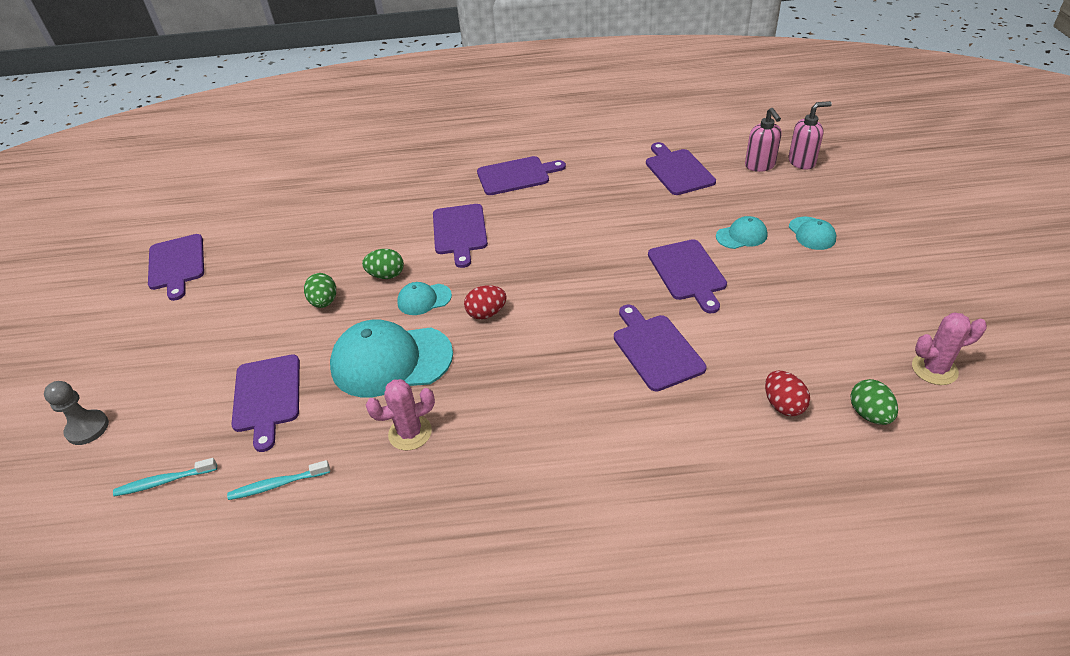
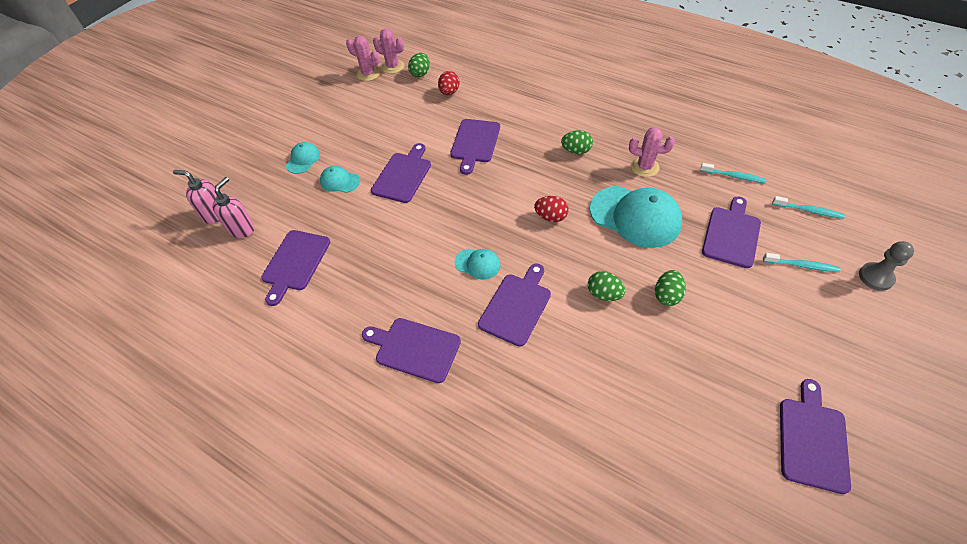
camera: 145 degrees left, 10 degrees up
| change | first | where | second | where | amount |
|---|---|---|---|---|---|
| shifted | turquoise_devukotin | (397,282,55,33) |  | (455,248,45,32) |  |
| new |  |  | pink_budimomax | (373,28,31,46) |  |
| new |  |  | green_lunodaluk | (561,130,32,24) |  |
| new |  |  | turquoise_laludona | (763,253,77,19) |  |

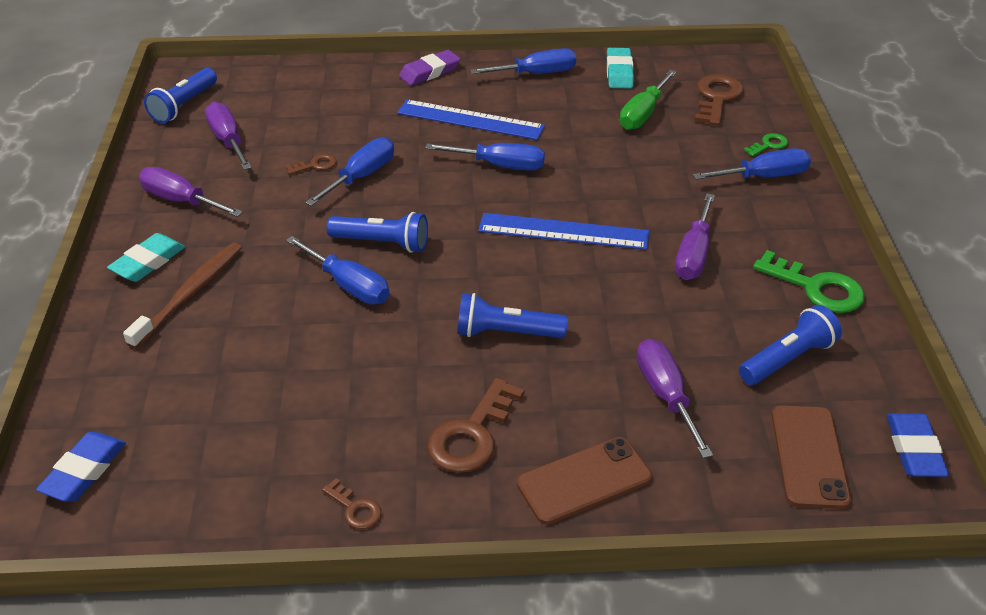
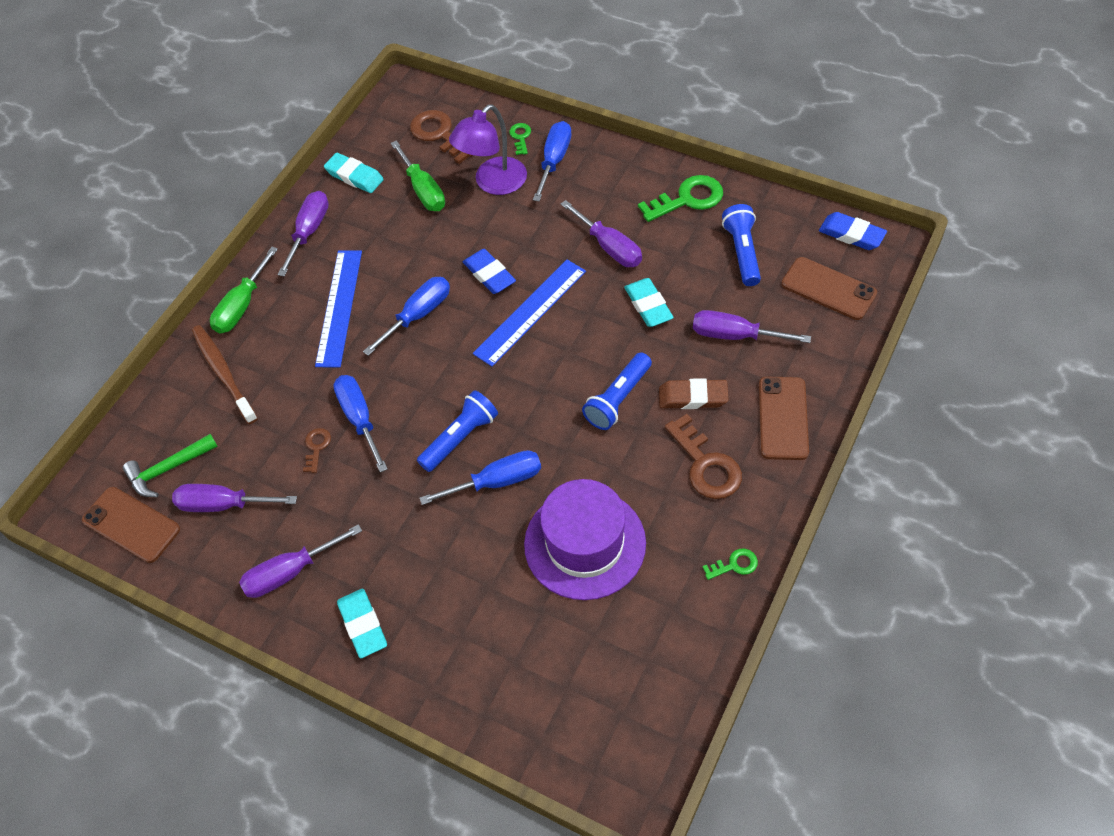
camera: 55 degrees left, 15 degrees up
| change | first | where | second | where | amount |
|---|---|---|---|---|---|
| repainted | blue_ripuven | (470,48,106,26) | purple_ripuven | (277,191,52,85) |  |
| swapped | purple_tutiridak | (399,50,61,36) | green_ripuven | (210,247,68,86) |  |
| swapped | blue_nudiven | (144,68,73,55) | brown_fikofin | (82,487,98,76) |  |
| rotated | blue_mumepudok | (397,100,148,40) |  | (315,250,47,118) | 45 degrees counterclockwise |
| shifted | brown_laludona | (123,243,119,106) |  | (192,325,66,99) |  |
| shifted | blue_tutiridak | (36,432,90,70) |  | (463,249,53,45) |  |
| repainted | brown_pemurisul | (322,478,59,51) | green_pemurisul | (703,549,55,31) |  |
| new |  |  | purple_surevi | (449,104,78,91) |  |
| new |  |  | turquoise_tutiridak | (624,278,50,49) |  |
| new |  |  | brown_tutiridak | (659,378,70,31) |  |
| new |  |  | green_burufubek | (123,434,95,63) |  |
| new |  |  | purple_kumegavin | (524,479,122,121) |  |

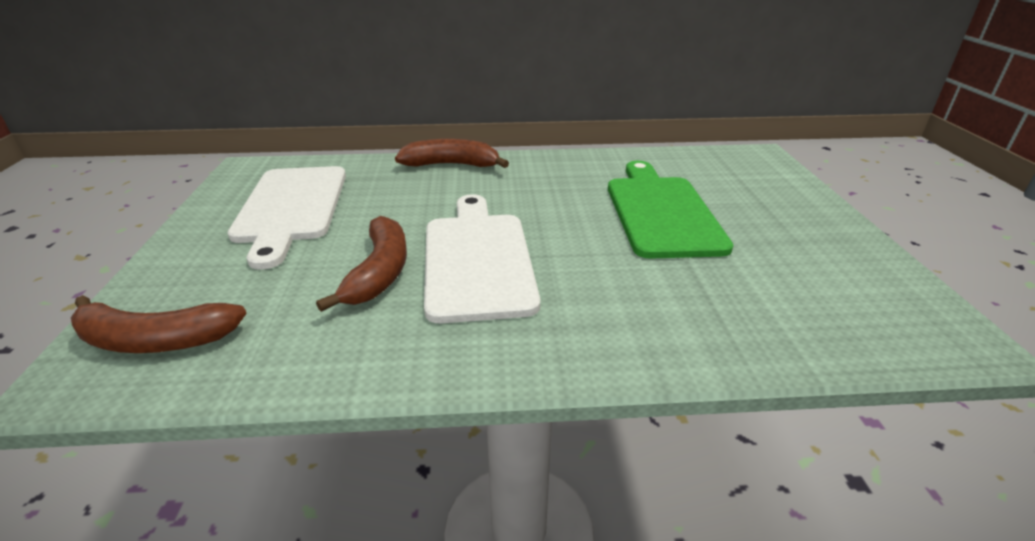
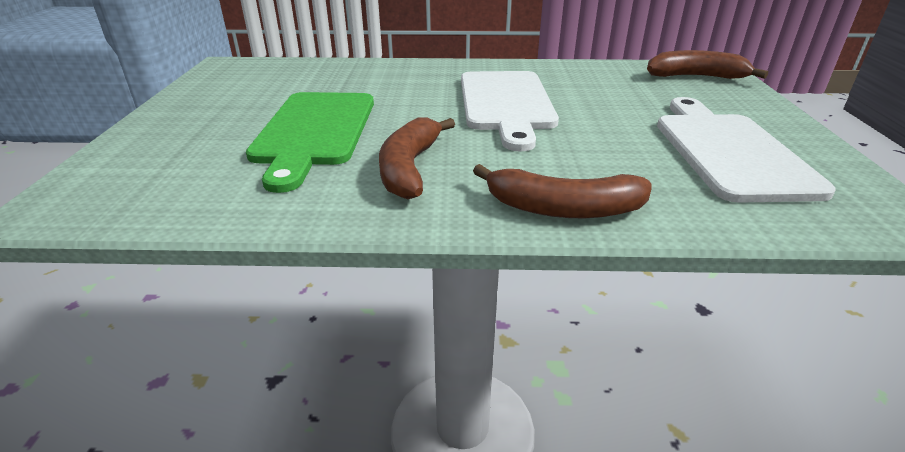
camera: 175 degrees left, 0 degrees up
| change | first | where | second | where | amount |
|---|---|---|---|---|---|
| shifted | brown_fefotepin | (316,216,91,96) |  | (379,118,76,81) |  |

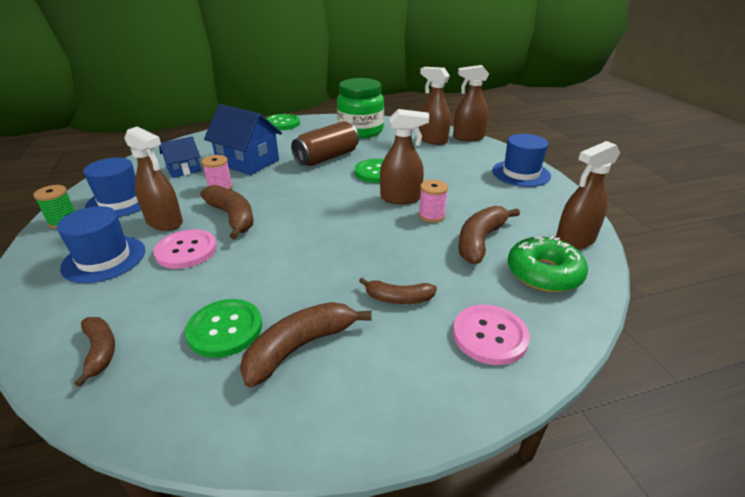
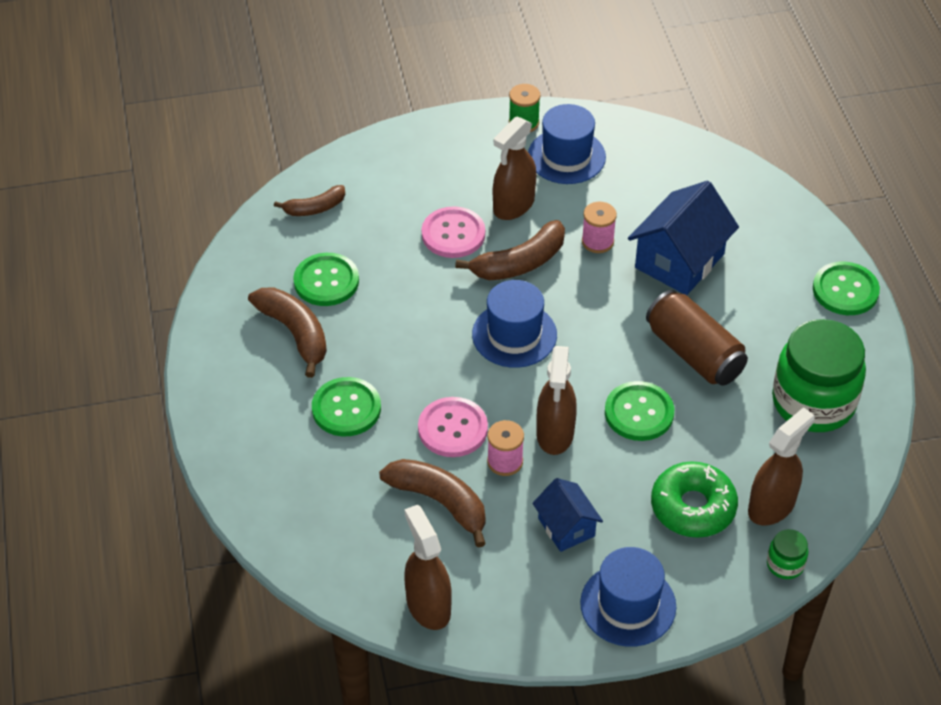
camera: 95 degrees right, 15 degrees up
| change | first | where | second | where | amount |
|---|---|---|---|---|---|
| swapped | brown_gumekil | (453,65,36,76) | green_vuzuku | (767,529,41,50) |  |
| shifted | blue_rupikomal | (159,136,42,42) |  | (532,478,71,74) |  |
| shifted | blue_kumegavin | (57,206,88,77) |  | (472,280,85,88) |  |
| shifted | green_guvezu | (508,236,80,56) |  | (651,461,87,77) |  |
| swapped | brown_fefotepin | (359,278,78,26) | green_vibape | (312,377,69,59) |  |
| shifted | pink_vibape | (453,305,77,60) |  | (418,397,70,60) |  |

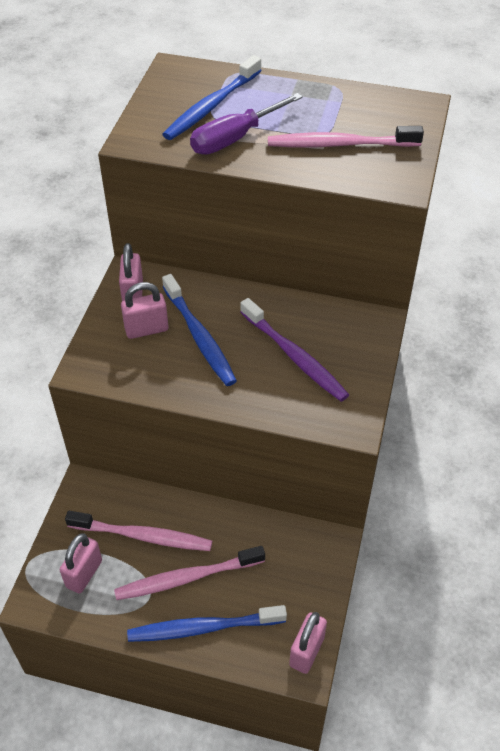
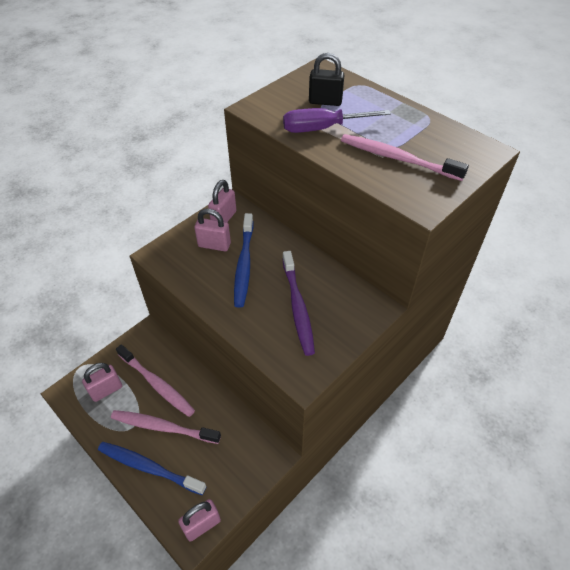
camera: 30 degrees right, 0 degrees up
| change | first | where | second | where | amount |
|---|---|---|---|---|---|
| swapped | blue_laludona | (162,55,100,85) | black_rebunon | (309,53,35,53) |  |

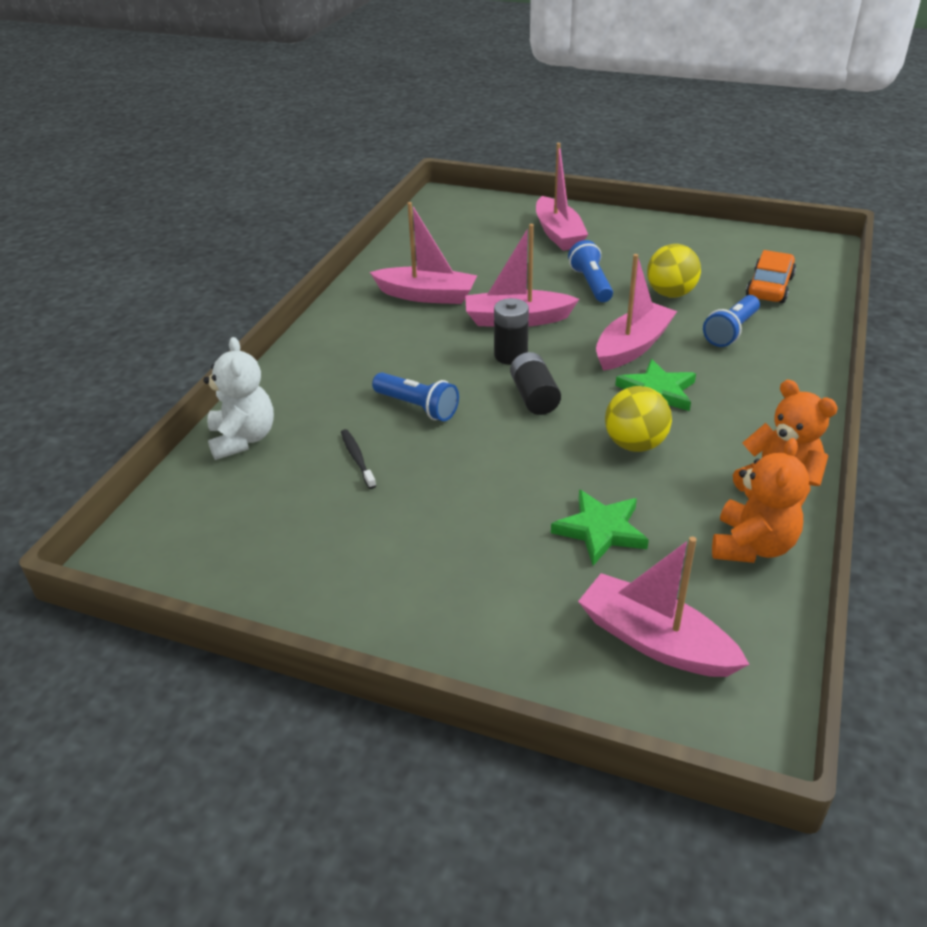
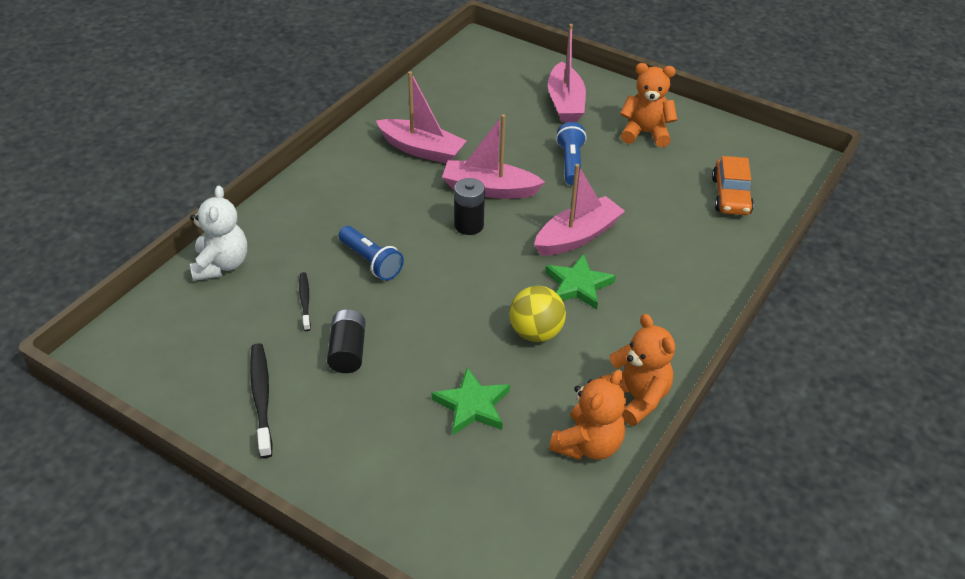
camera: 10 degrees right, 5 degrees up
| change | first | where | second | where | amount |
|---|---|---|---|---|---|
| gone | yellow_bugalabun | (647,244,54,54) |  |  |  |
| rotated | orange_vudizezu | (746,250,50,53) |  | (712,156,42,59) | 150 degrees clockwise |
| gone | blue_nudiven | (703,295,57,52) |  |  |  |
| shifted | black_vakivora | (510,352,51,63) |  | (327,309,39,64) |  |
| gone | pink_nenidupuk | (578,536,172,141) |  |  |  |
| new |  |  | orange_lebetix | (620,63,57,84) |  |
| new |  |  | black_laludona | (250,343,23,115) |  |

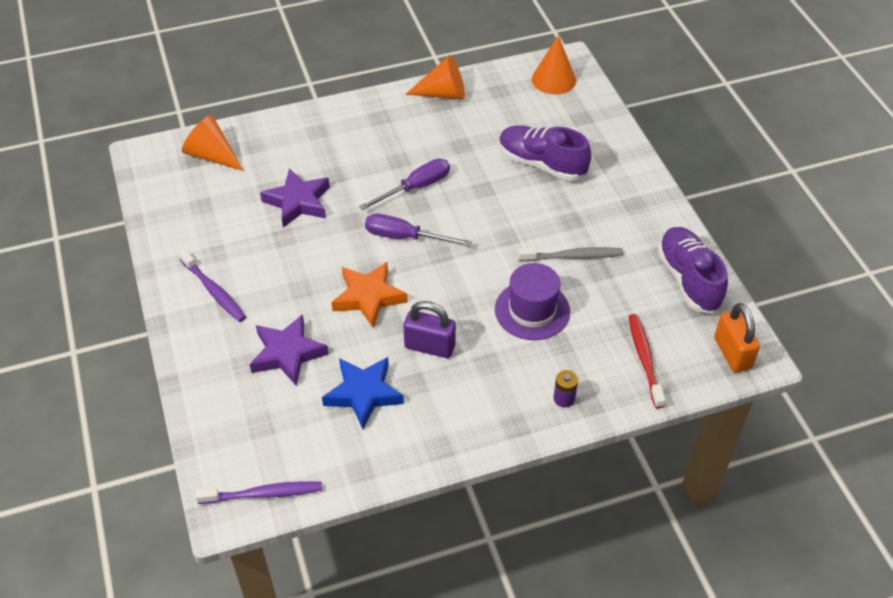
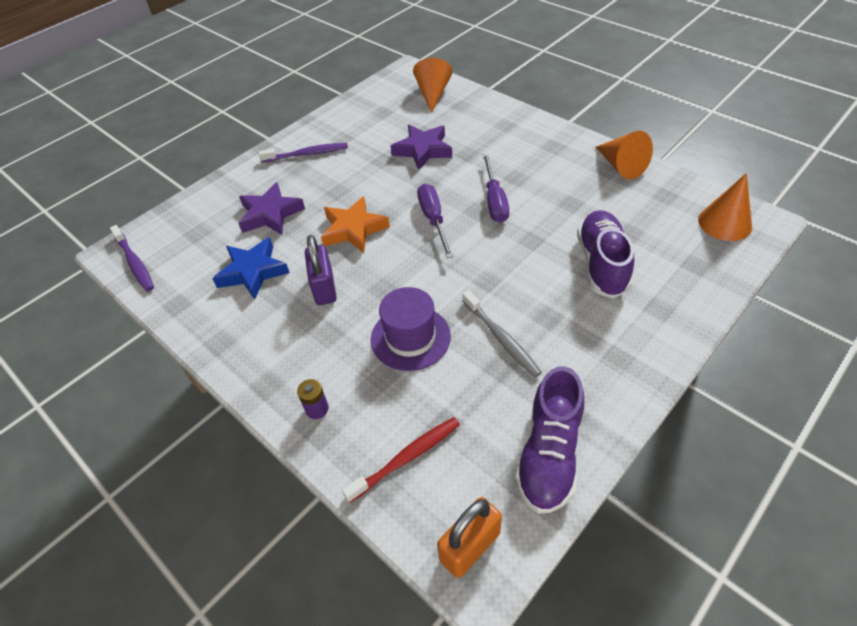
camera: 65 degrees right, 0 degrees up
| change | first | where | second | where | amount |
|---|---|---|---|---|---|
| rotated | purple_ripuven | (359,159,91,51) |  | (483,153,26,70) | 60 degrees clockwise |
| rotated | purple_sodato | (657,227,71,87) |  | (515,366,69,148) | 150 degrees clockwise |
| rotated | purple_laludona | (178,249,68,73) |  | (259,143,89,20) | 120 degrees counterclockwise |

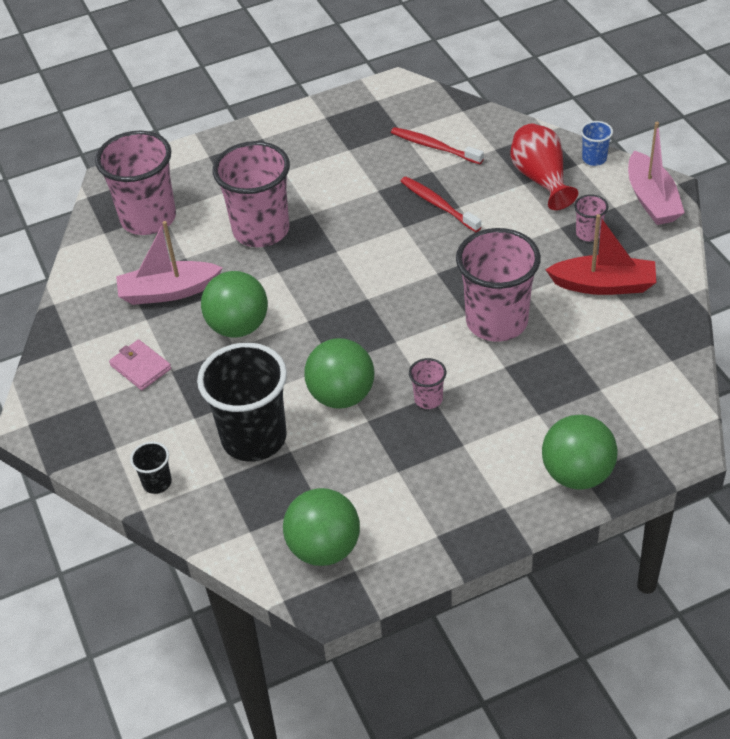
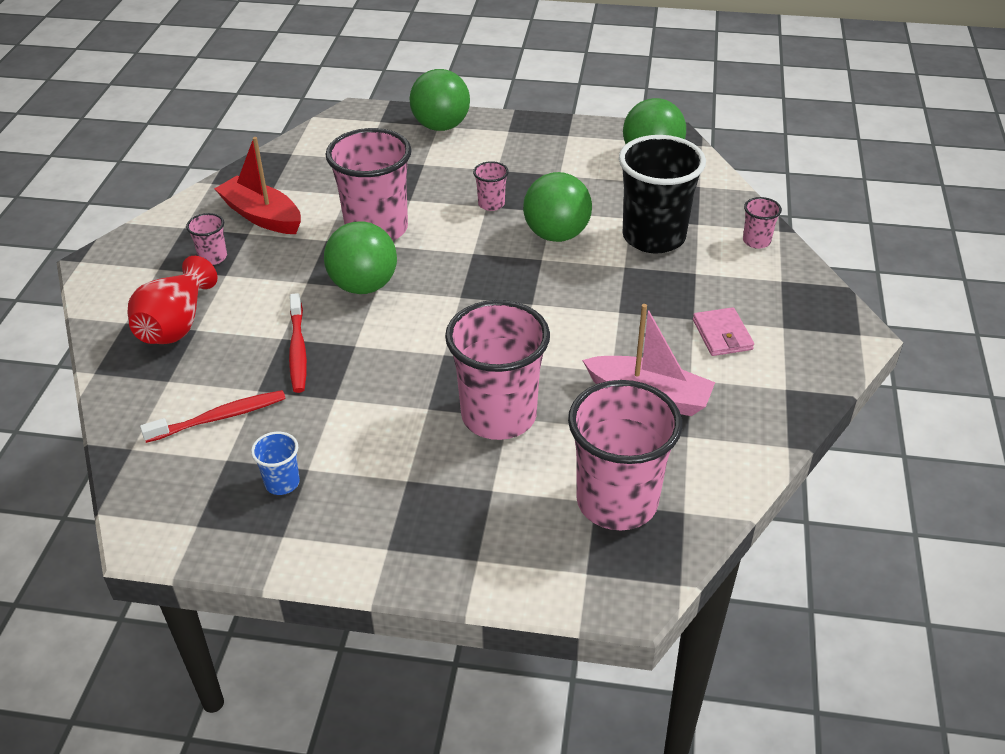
camera: 150 degrees left, 5 degrees down
| change | first | where | second | where | amount |
|---|---|---|---|---|---|
| shifted | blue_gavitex | (581,121,32,45) |  | (251,432,49,63) |  |
| gone | pink_nenidupuk | (628,122,57,103) |  |  |  |
| rotated | red_laludona | (391,127,93,37) |  | (140,390,146,53) | 90 degrees counterclockwise |
| shifted | green_bugalabun | (201,271,67,67) |  | (324,222,73,72) |  |
| repainted | black_gavitex | (130,441,42,53) | pink_gavitex | (743,197,39,52) |  |

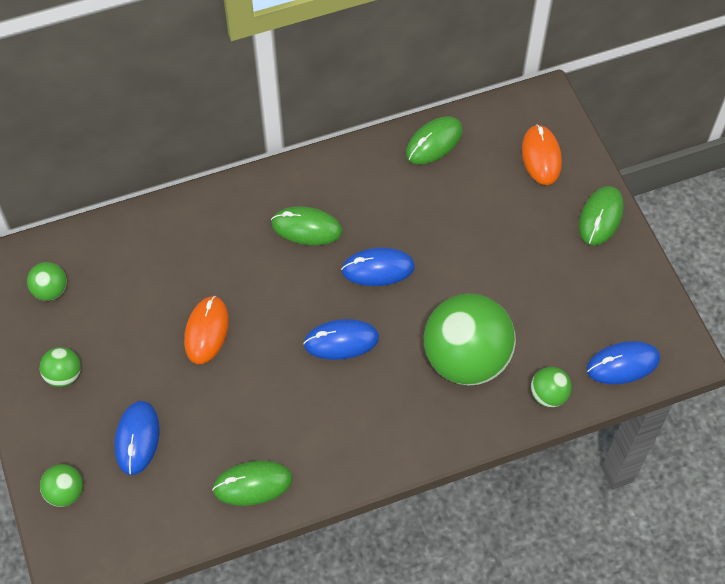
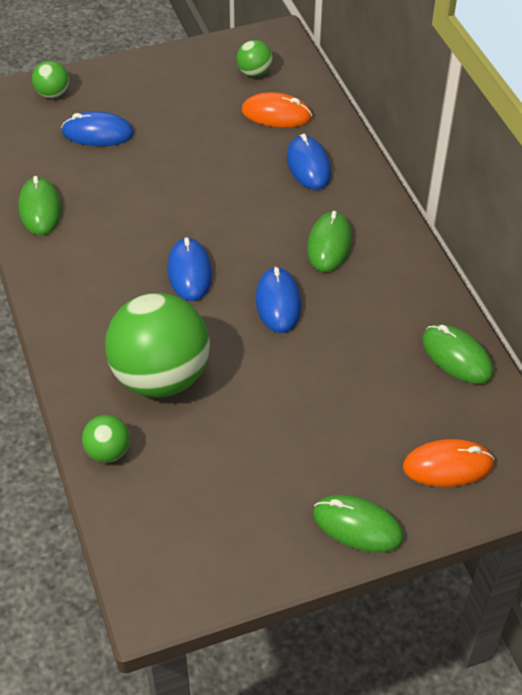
camera: 90 degrees right, 10 degrees down
| change | first | where | second | where | amount |
|---|---|---|---|---|---|
| shifted | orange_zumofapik | (184,296,45,68) |  | (242,92,70,36) |  |
| shifted | blue_zumofapik | (587,341,73,43) |  | (287,134,44,56) |  |
| gone | green_bugalabun | (40,347,41,40) |  |  |  |

